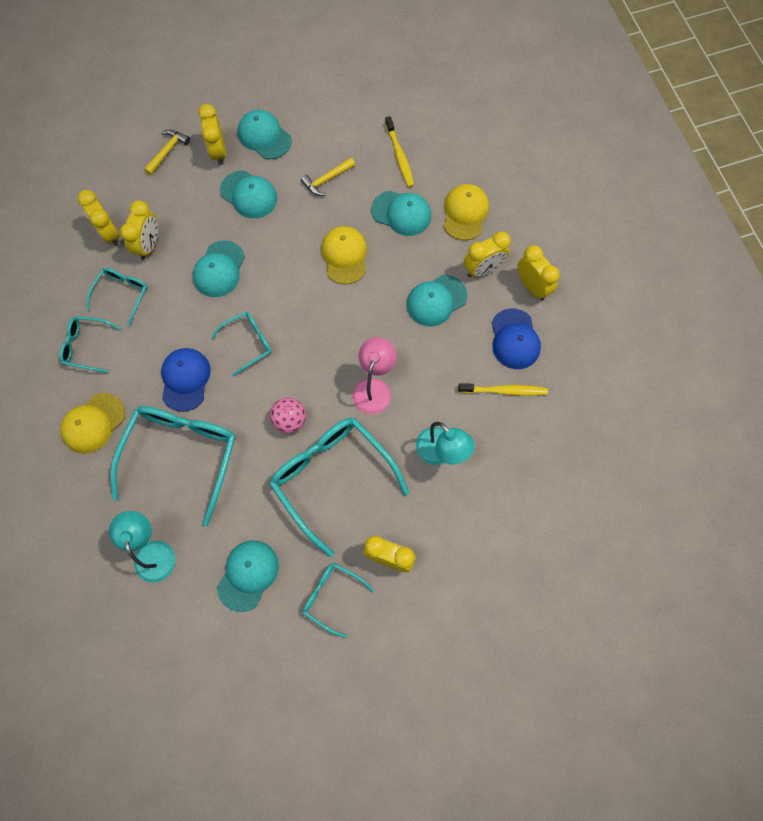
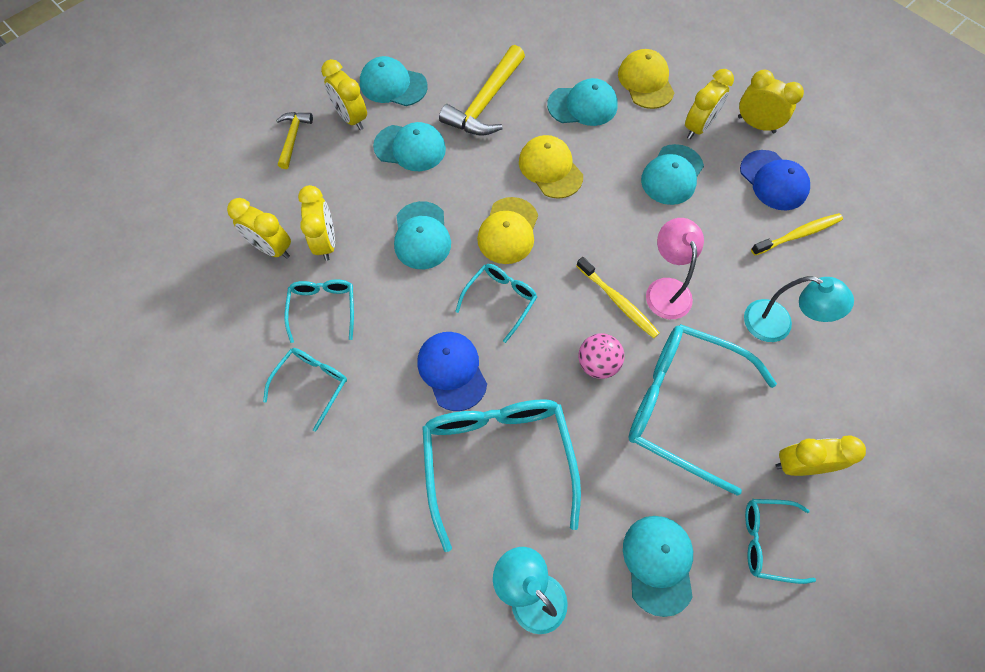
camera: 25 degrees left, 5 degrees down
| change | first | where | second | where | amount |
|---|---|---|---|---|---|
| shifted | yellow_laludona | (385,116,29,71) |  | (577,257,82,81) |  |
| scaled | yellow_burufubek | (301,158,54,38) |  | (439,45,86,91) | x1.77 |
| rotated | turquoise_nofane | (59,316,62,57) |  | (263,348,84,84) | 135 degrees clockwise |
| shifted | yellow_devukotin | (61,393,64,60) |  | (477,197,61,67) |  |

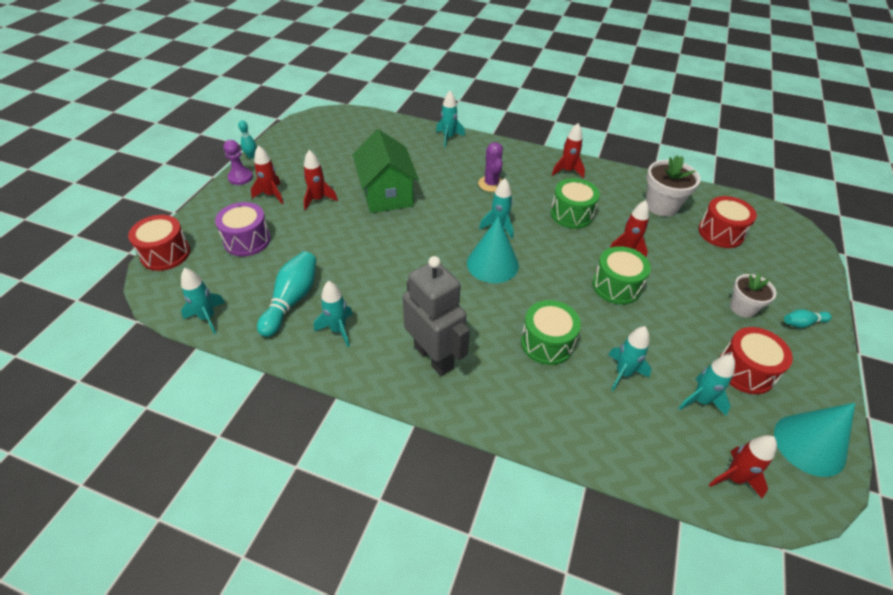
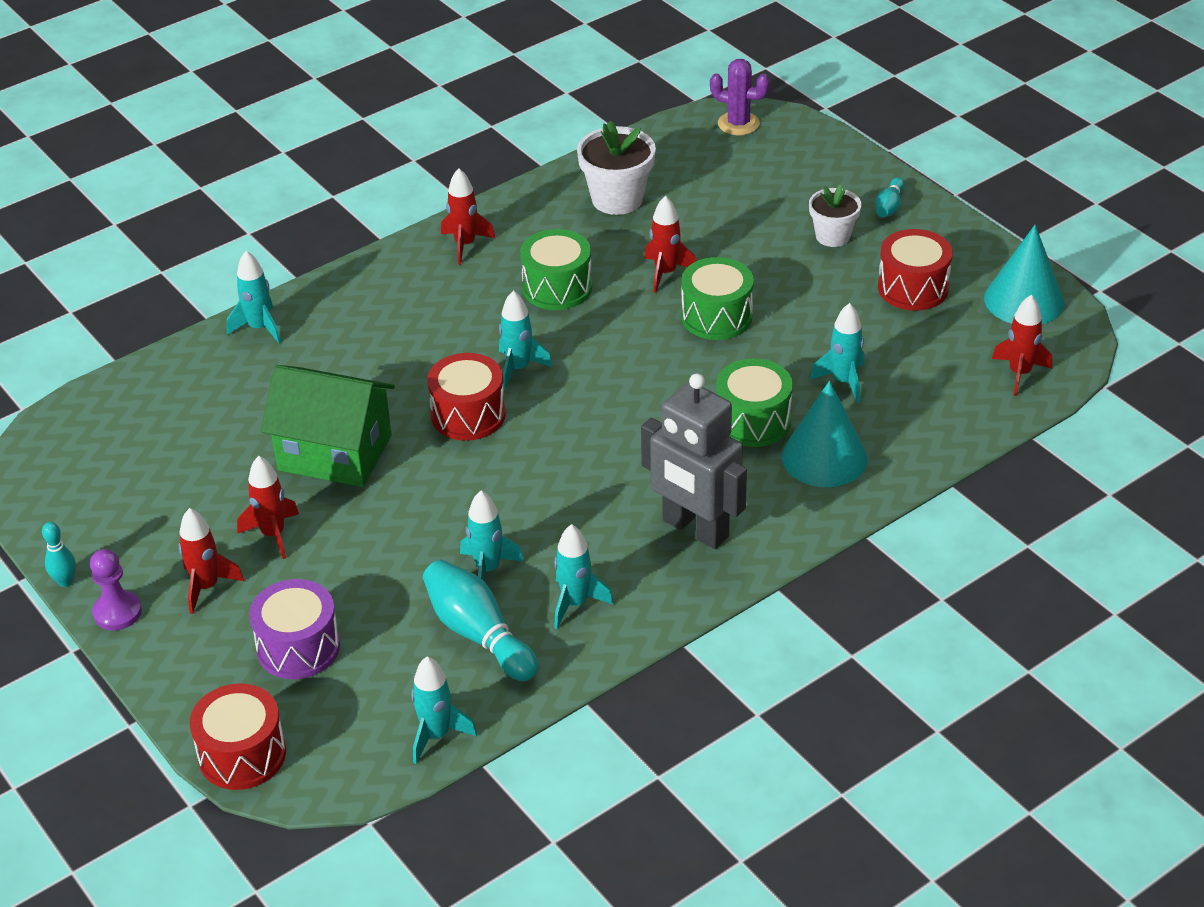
camera: 55 degrees left, 5 degrees down
| change | first | where | second | where | amount |
|---|---|---|---|---|---|
| shifted | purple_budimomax | (478,142,25,50) |  | (710,59,60,76) |  |
| shifted | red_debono | (698,196,59,52) |  | (427,353,79,88) |  |
| shifted | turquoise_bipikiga | (467,216,52,67) |  | (782,381,86,106) |  |
| rotated | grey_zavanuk | (403,256,67,120) |  | (641,373,106,176) | 135 degrees counterclockwise |
| shifted | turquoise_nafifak | (679,355,56,61) |  | (460,490,64,91) |  |

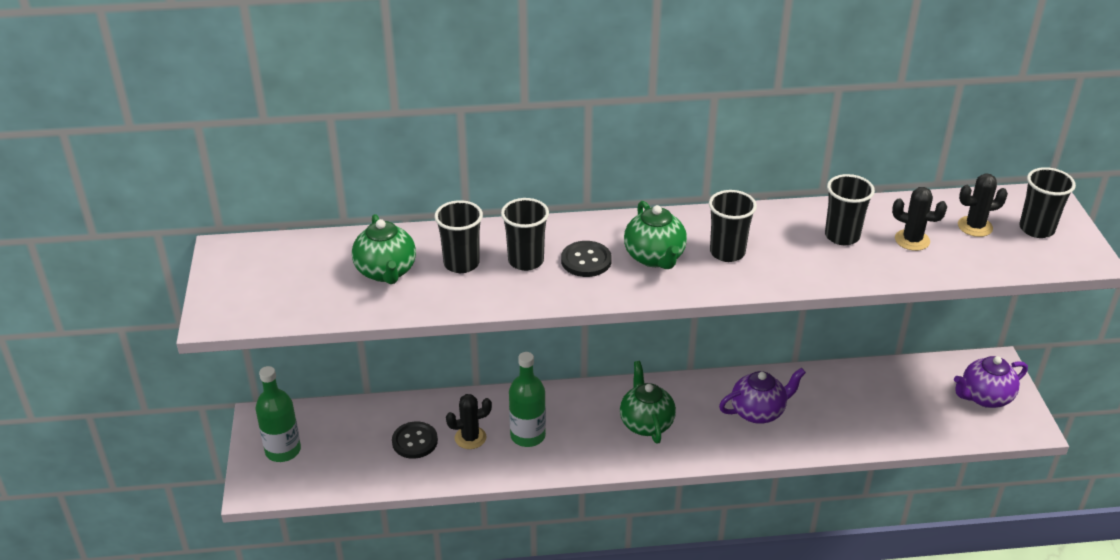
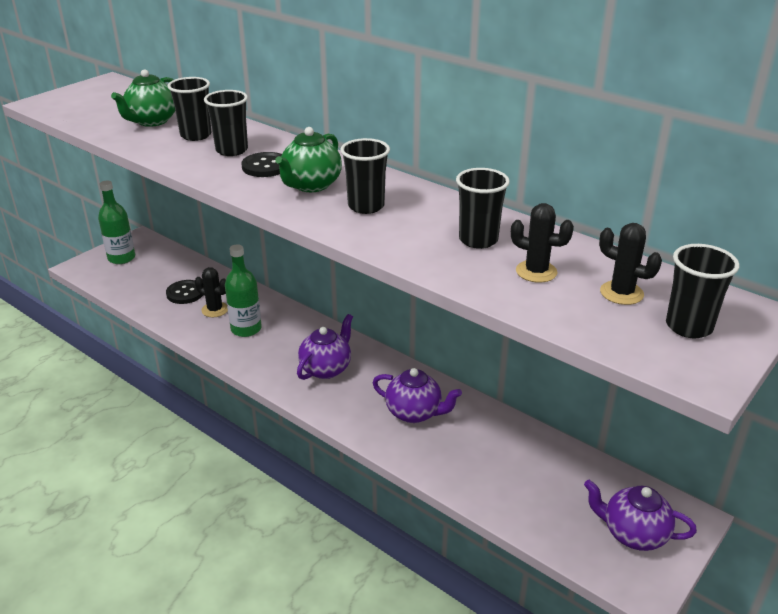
camera: 45 degrees right, 5 degrees down
| change | first | where | second | where | amount |
|---|---|---|---|---|---|
| rotated | black_budimomax | (892,187,55,64) |  | (511,203,63,80) | 45 degrees counterclockwise |
| repainted | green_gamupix | (620,361,56,82) | purple_gamupix | (297,314,56,66) |  |

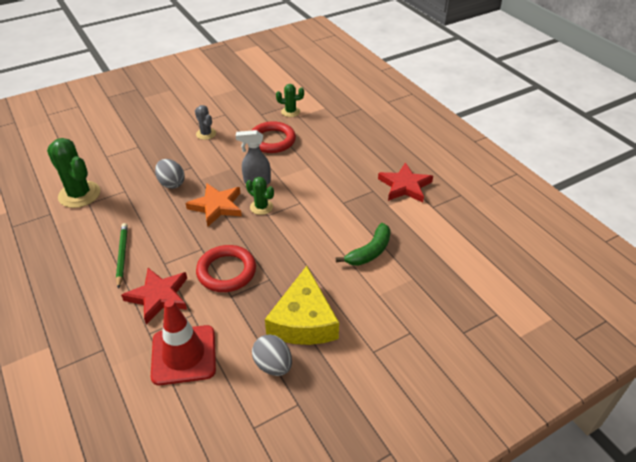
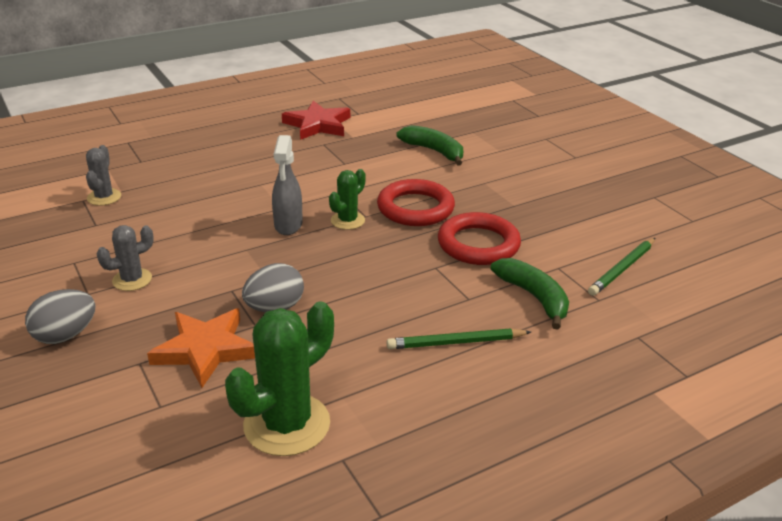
camera: 90 degrees left, 10 degrees down
| change | first | where | second | where | amount |
|---|---|---|---|---|---|
| repainted | green_budimomax | (276,84,28,33) | grey_budimomax | (86,145,35,61) |  |
| shifted | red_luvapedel | (251,121,45,32) |  | (377,179,78,47) |  |
| shifted | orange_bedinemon | (185,183,57,44) |  | (147,308,108,80) |  |
| gone | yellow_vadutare | (265,266,74,79) |  |  |  |
| swapped | red_bedinemon | (121,268,66,56) | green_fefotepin | (490,258,79,72) |  |
| swapped | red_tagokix | (151,299,65,86) | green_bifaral | (588,238,67,58) |  |
| shifted | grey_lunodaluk | (252,334,40,42) |  | (25,289,71,55) |  |

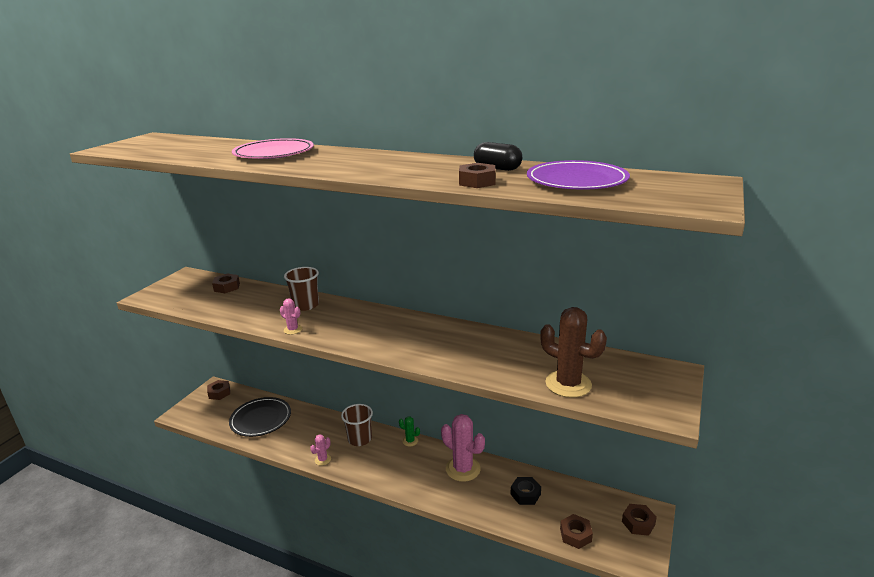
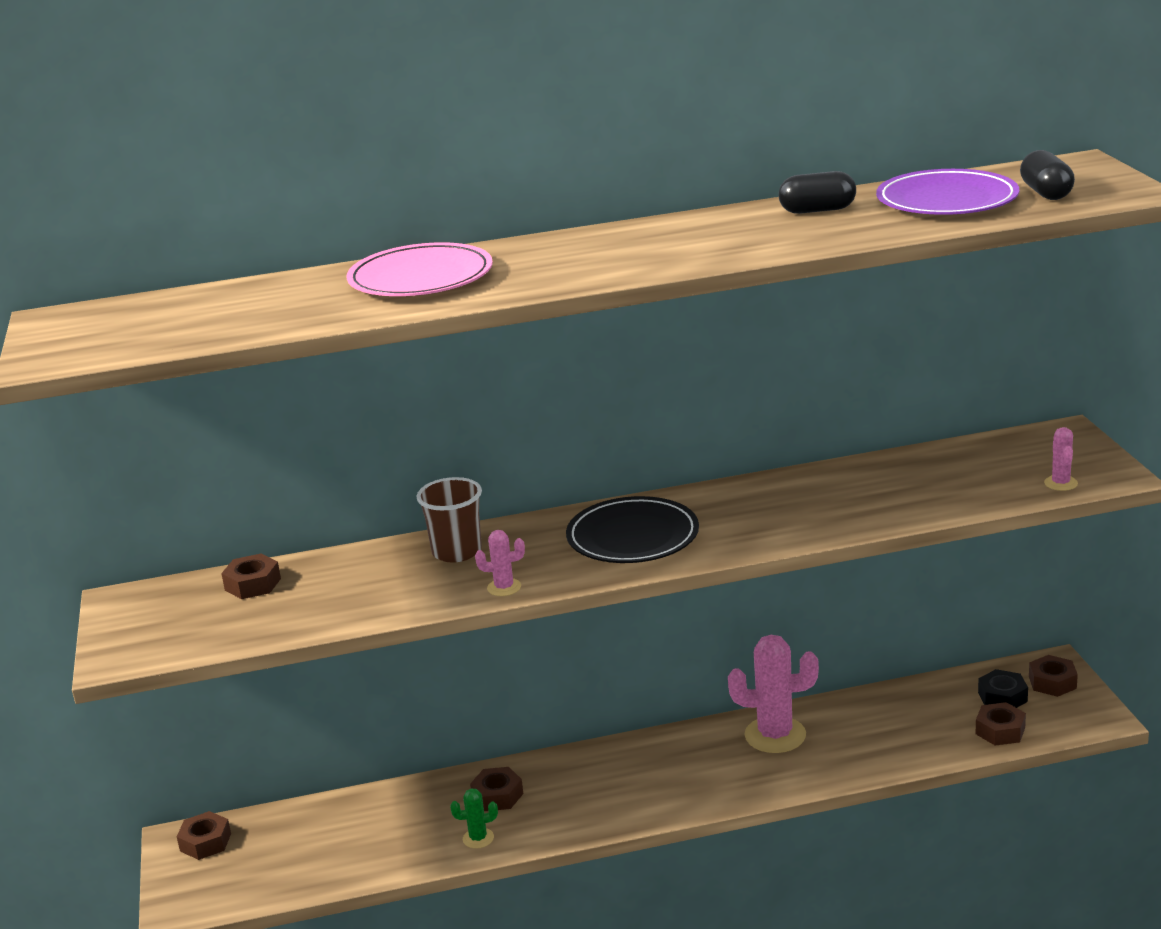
camera: 35 degrees left, 0 degrees up
| change | first | where | second | where | amount |
|---|---|---|---|---|---|
| shifted | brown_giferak | (459,163,37,25) |  | (470,767,53,44) |  |
| gone | brown_budimomax | (540,307,67,91) |  |  |  |
| shifted | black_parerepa | (229,397,62,40) |  | (566,496,133,67) |  |
| gone | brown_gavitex | (341,404,32,42) |  |  |  |
| shifted | green_budimomax | (399,416,21,31) |  | (450,788,48,61) |  |
| shifted | pink_budimomax | (310,434,21,32) |  | (1044,427,34,64) |  |
| shifted | black_giferak | (511,477,30,28) |  | (978,669,50,39) |  |
| new |  |  | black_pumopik | (1020,150,55,50) |  |

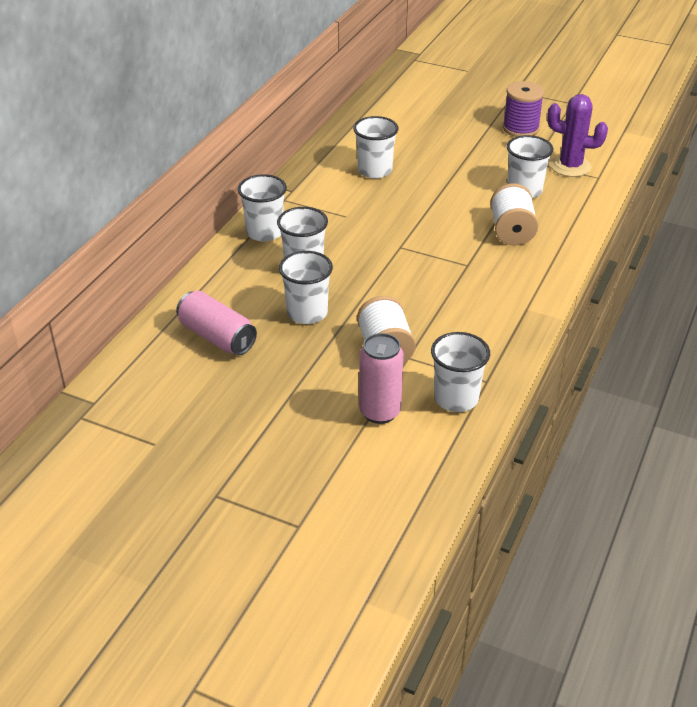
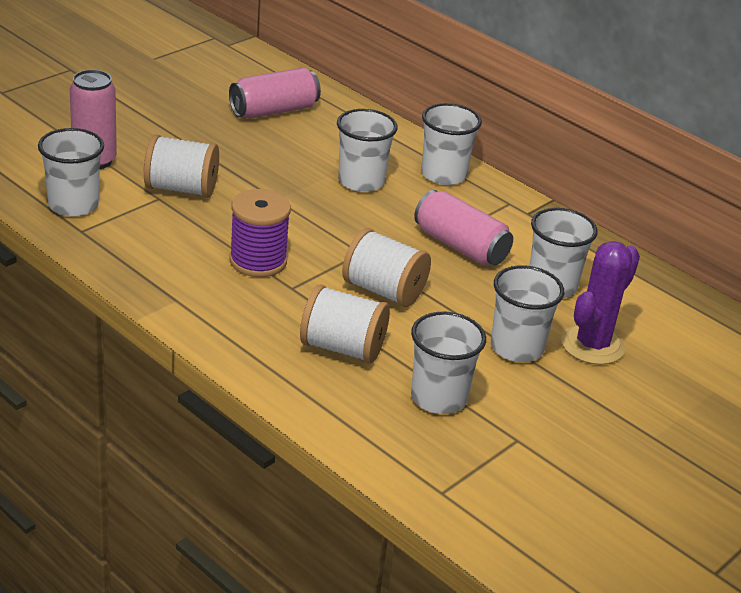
camera: 105 degrees right, 5 degrees down
| change | first | where | second | where | amount |
|---|---|---|---|---|---|
| shifted | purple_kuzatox | (503,81,41,56) |  | (229,189,62,88) |  |
| shifted | purple_budimomax | (547,94,61,83) |  | (561,241,79,124) |  |
| shifted | white_gavitex | (279,251,54,73) |  | (491,265,73,97) |  |
| new |  |  | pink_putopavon | (414,190,99,76) |  |
| new |  |  | white_kuzatox | (342,228,89,79) |  |

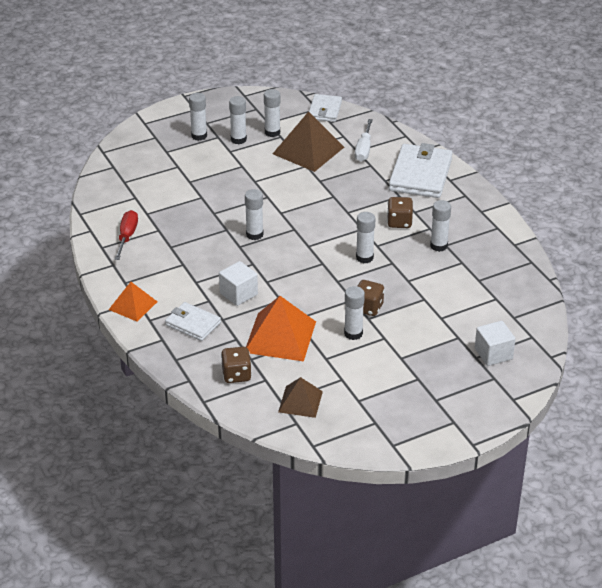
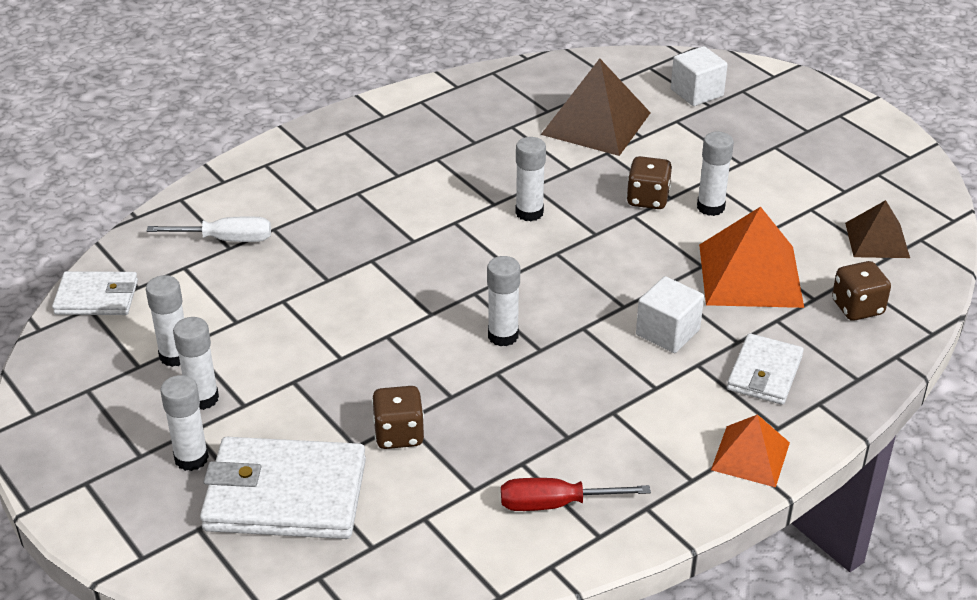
camera: 100 degrees left, 0 degrees up
| change | first | where | second | where | amount |
|---|---|---|---|---|---|
| shifted | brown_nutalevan | (273,111,71,61) |  | (541,59,110,97) |  |
| shifted | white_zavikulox | (389,143,64,55) |  | (200,437,166,102) |  |
| shifted | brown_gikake | (387,197,26,31) |  | (372,386,52,63) |  |
| gone | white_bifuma | (430,200,21,52) |  |  |  |

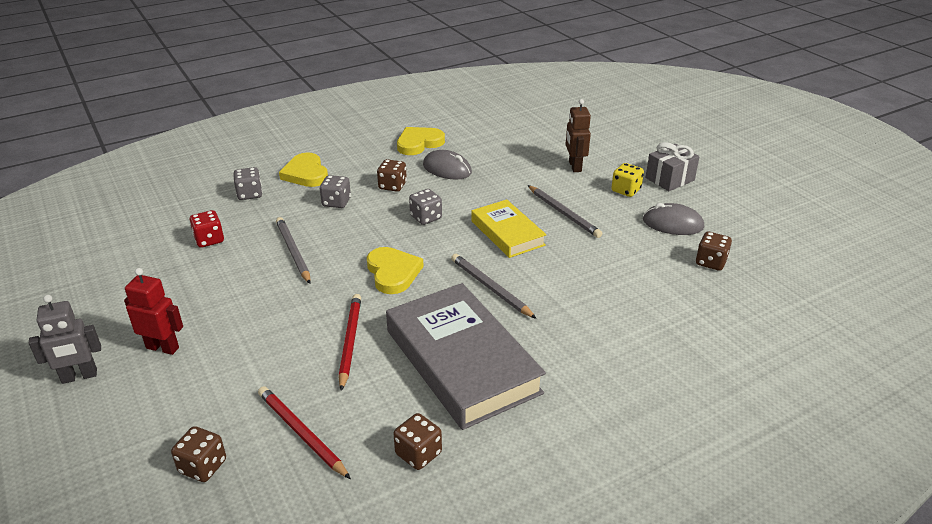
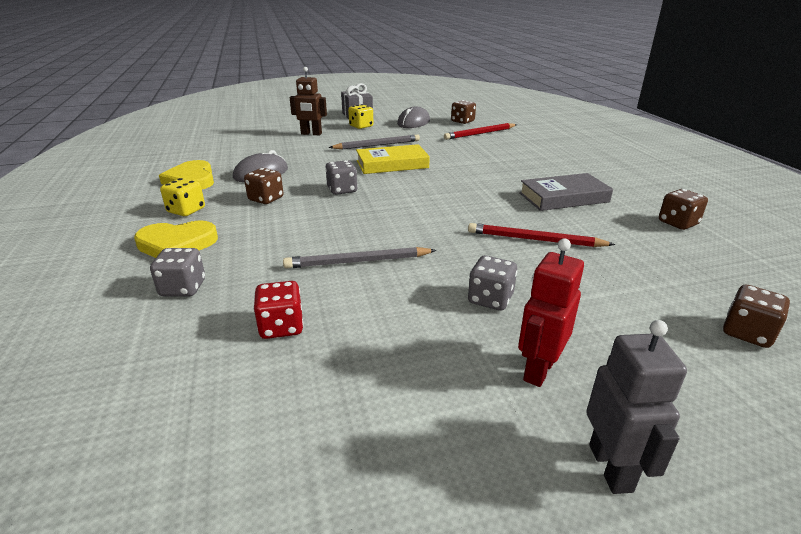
camera: 75 degrees left, 5 degrees down
| change | first | where | second | where | amount |
|---|---|---|---|---|---|
| shifted | grey_gikake | (320,175,31,33) |  | (468,256,49,55) |  |
| gone | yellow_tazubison | (367,247,57,47) |  |  |  |
| gone | grey_bifaral | (451,254,86,65) |  |  |  |
| scaled | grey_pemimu | (386,283,160,147) |  | (519,173,94,38) | x0.57 |
| shifted | red_bifaral | (258,386,93,93) |  | (444,123,73,17) |  |
| new |  |  | yellow_gikake | (160,178,45,38) |  |

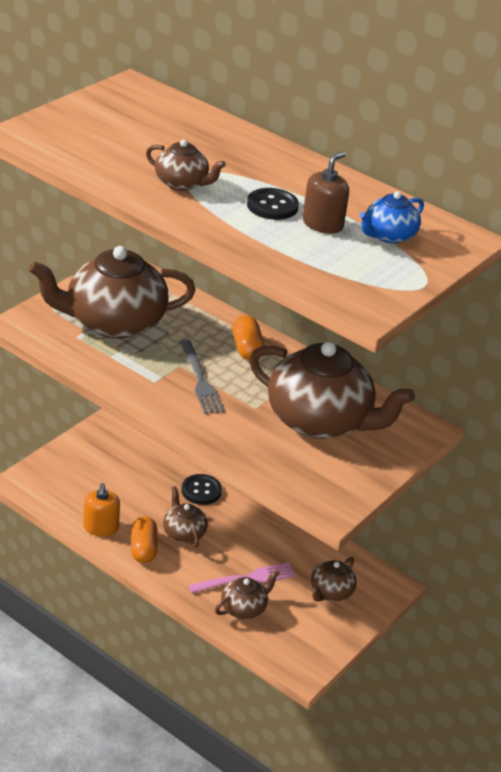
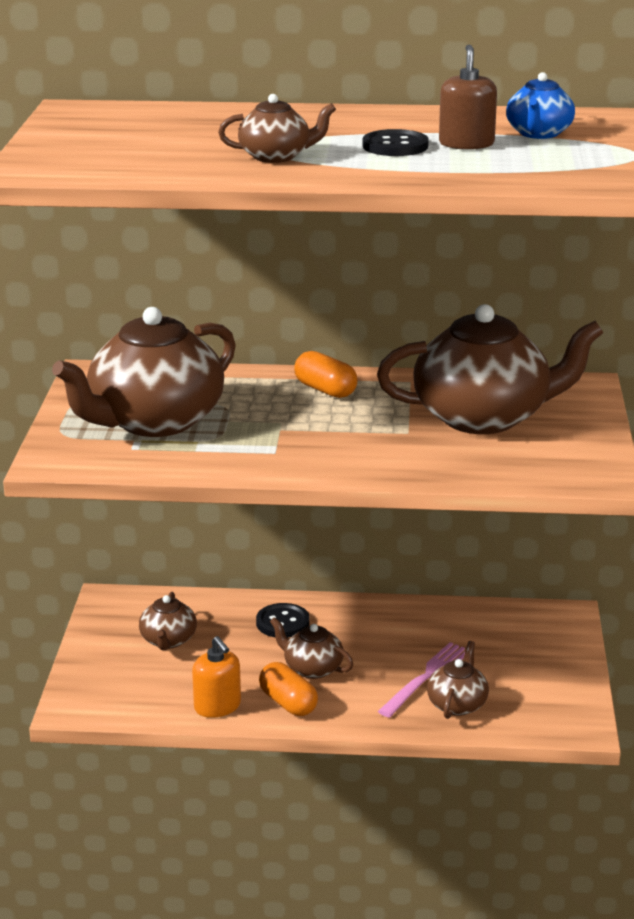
camera: 30 degrees left, 10 degrees down
| change | first | where | second | where | amount |
|---|---|---|---|---|---|
| gone | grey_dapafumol | (179,340,46,74) |  |  |  |
| shifted | brown_gamupix | (311,557,46,45) |  | (139,592,58,58) |  |

